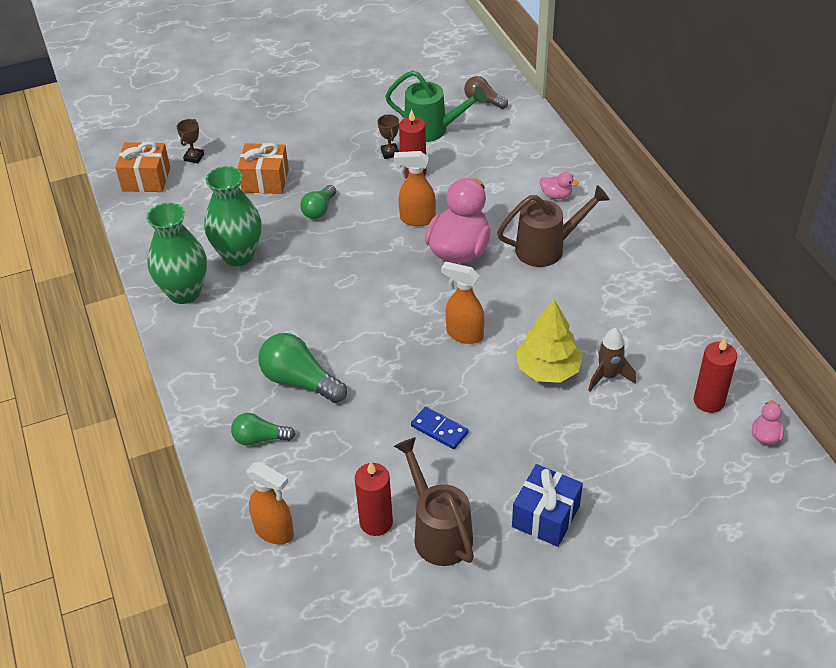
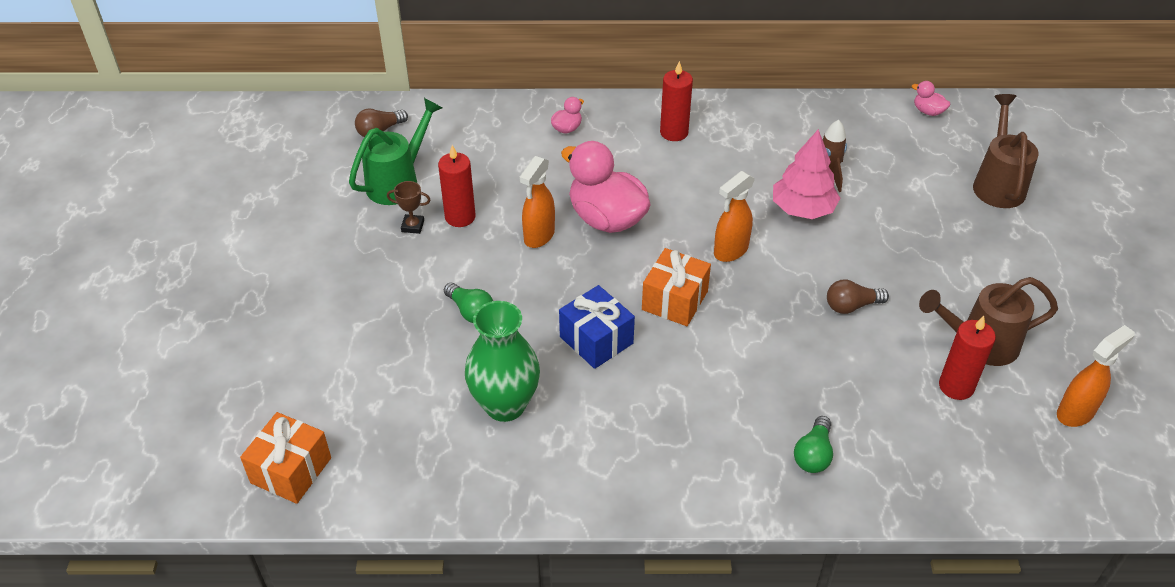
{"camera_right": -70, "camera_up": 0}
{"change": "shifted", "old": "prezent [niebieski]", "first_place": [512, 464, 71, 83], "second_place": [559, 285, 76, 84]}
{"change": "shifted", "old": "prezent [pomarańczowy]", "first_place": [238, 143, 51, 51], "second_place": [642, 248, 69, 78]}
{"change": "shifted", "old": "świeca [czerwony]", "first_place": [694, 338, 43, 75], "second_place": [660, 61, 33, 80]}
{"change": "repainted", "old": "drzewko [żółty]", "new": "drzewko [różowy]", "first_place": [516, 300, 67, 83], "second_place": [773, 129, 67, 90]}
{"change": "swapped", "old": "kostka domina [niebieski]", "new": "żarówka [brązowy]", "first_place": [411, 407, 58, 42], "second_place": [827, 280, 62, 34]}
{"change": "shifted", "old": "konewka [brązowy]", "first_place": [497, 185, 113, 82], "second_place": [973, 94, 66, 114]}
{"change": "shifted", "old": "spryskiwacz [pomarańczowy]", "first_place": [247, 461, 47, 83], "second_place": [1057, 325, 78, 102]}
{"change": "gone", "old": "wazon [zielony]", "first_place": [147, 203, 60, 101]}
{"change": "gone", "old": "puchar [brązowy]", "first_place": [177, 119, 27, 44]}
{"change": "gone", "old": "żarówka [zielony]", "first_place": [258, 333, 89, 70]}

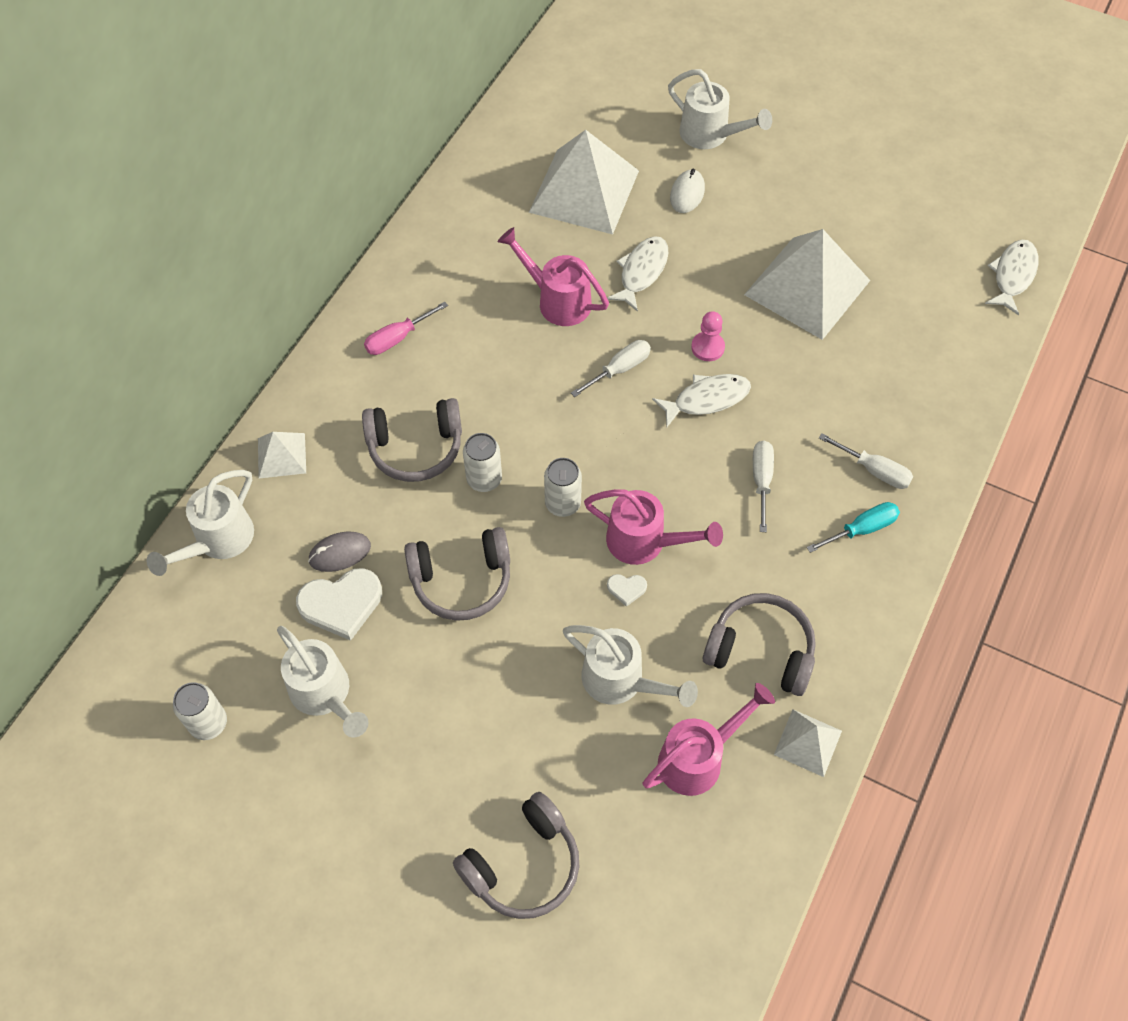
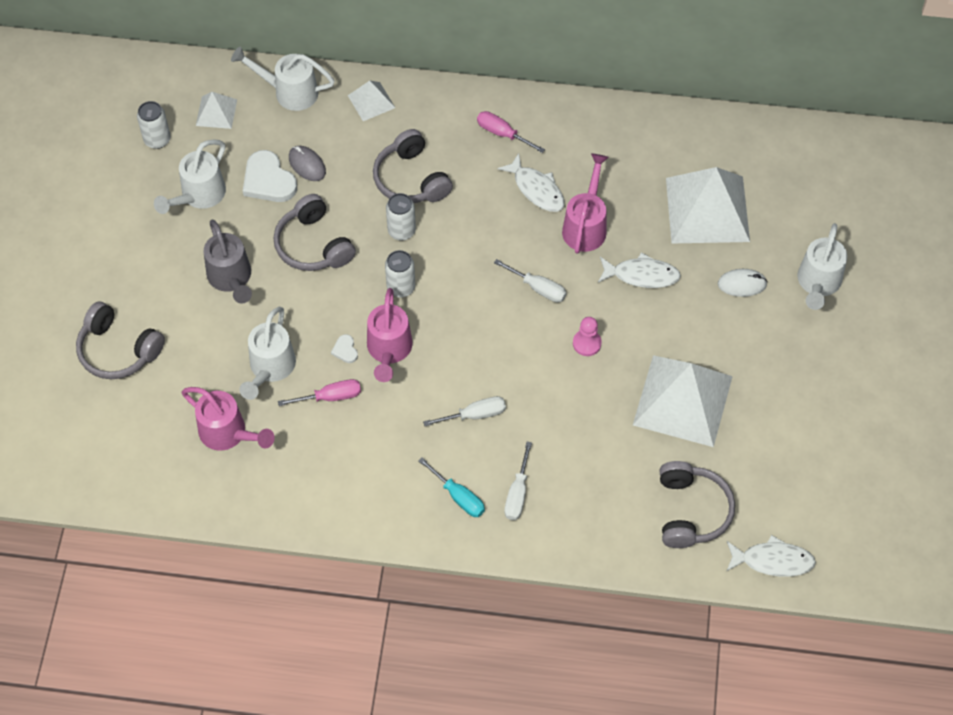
{"camera_right": 70, "camera_up": 0}
{"change": "shifted", "old": "piramida [biały]", "first_place": [774, 709, 68, 68], "second_place": [196, 92, 41, 37]}
{"change": "new", "new": "konewka [szary]", "second_place": [204, 220, 48, 84]}
{"change": "new", "new": "śrubokręt [różowy]", "second_place": [278, 379, 83, 27]}
{"change": "shifted", "old": "ryba [biały]", "first_place": [652, 374, 99, 53], "second_place": [498, 153, 67, 59]}
{"change": "shifted", "old": "słuchawki [szary]", "first_place": [703, 593, 113, 103], "second_place": [660, 461, 75, 87]}

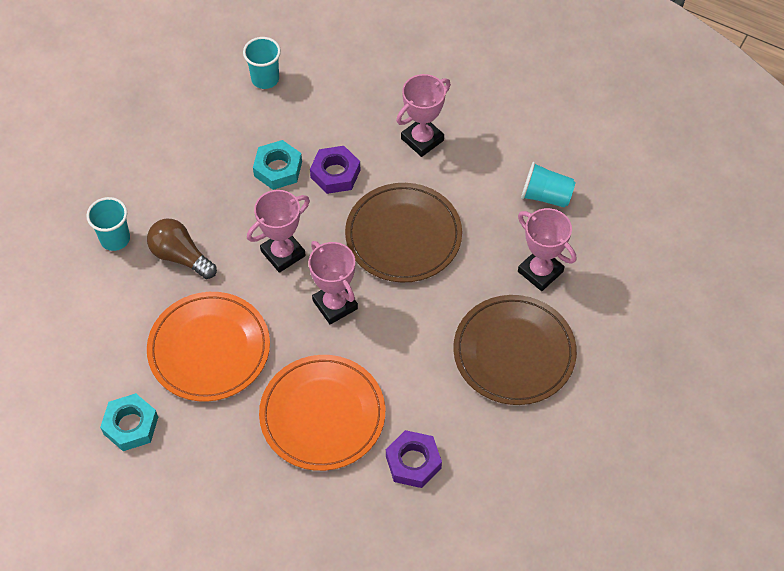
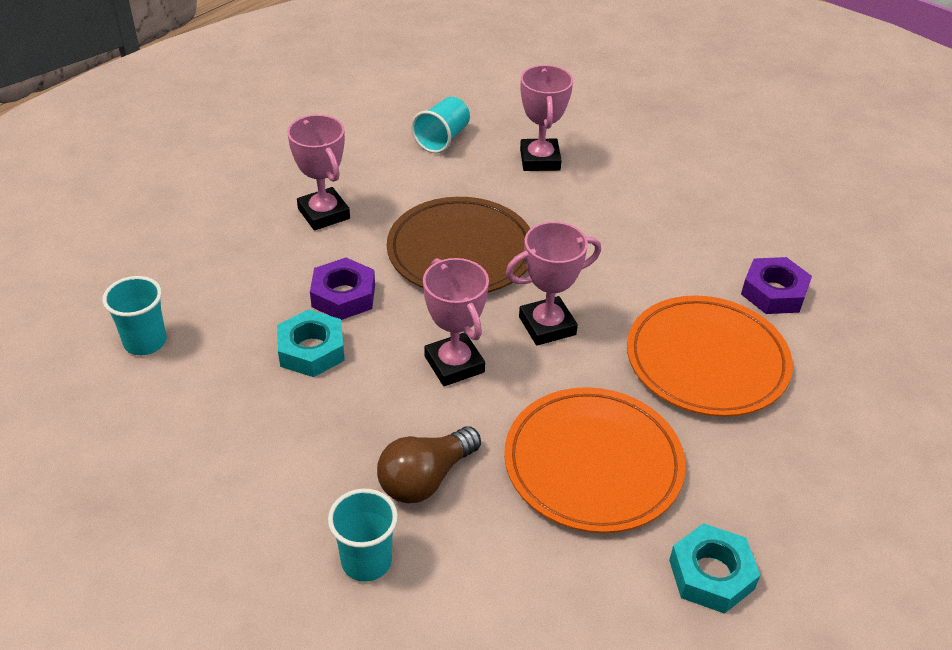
{"camera_right": -80, "camera_up": -15}
{"change": "rotated", "old": "puchar [różowy]", "first_place": [518, 208, 58, 83], "second_place": [520, 65, 53, 106], "degrees": -60}
{"change": "gone", "old": "talerz [brązowy]", "first_place": [453, 295, 124, 110]}

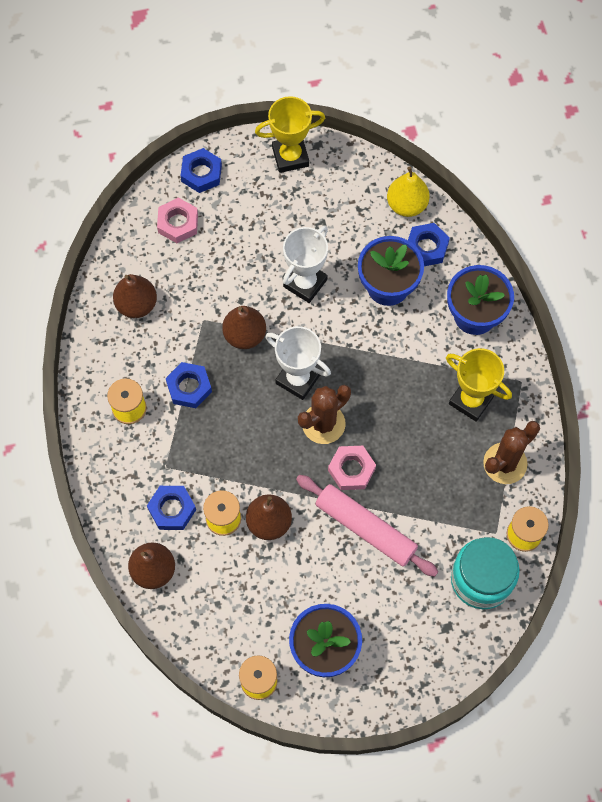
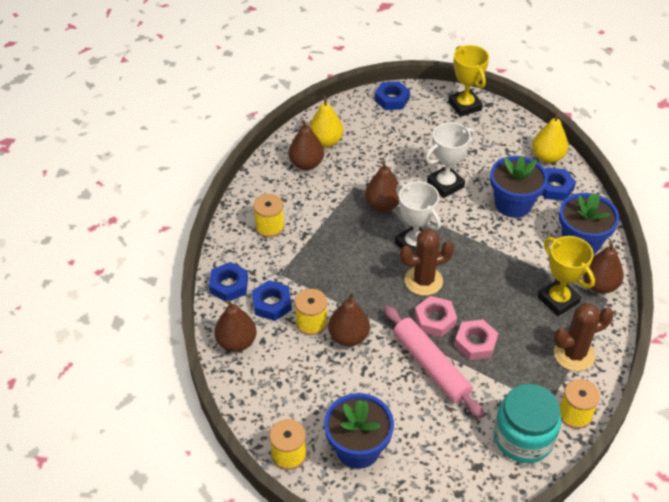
{"camera_right": 20, "camera_up": -20}
{"change": "shifted", "old": "nakrętka [niebieski]", "first_place": [166, 362, 46, 46], "second_place": [209, 262, 39, 39]}
{"change": "new", "new": "gruszka [żółty]", "second_place": [309, 95, 34, 52]}
{"change": "rotated", "old": "puchar [żółty]", "first_place": [255, 96, 70, 77], "second_place": [448, 45, 41, 72], "degrees": 60}
{"change": "shifted", "old": "nakrętka [różowy]", "first_place": [157, 198, 41, 45], "second_place": [454, 319, 44, 41]}
{"change": "new", "new": "gruszka [brązowy]", "second_place": [583, 242, 41, 52]}

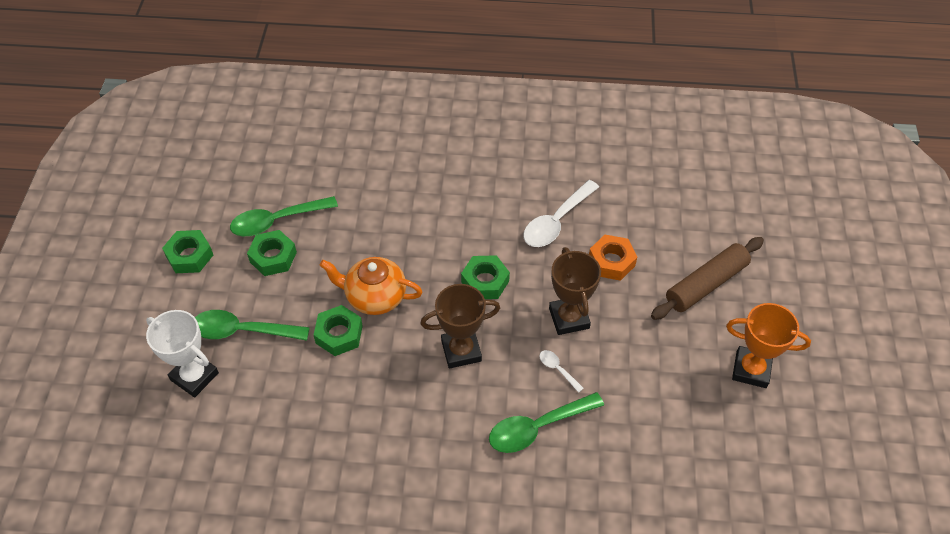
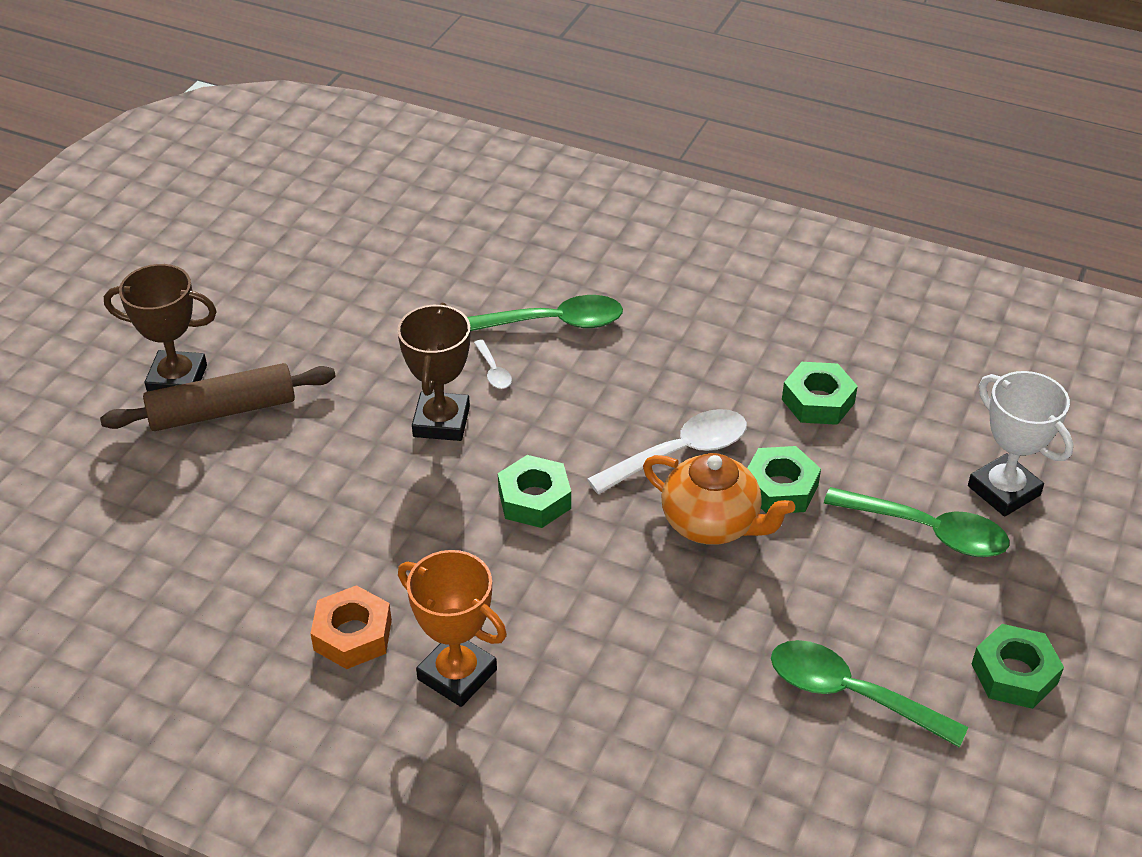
{"camera_right": -160, "camera_up": -10}
{"change": "shifted", "old": "puchar [brązowy]", "first_place": [420, 284, 80, 85], "second_place": [104, 264, 113, 128]}
{"change": "shifted", "old": "nakrętka [pomarańczowy]", "first_place": [589, 235, 48, 46], "second_place": [310, 585, 82, 84]}
{"change": "shifted", "old": "puchar [pomarańczowy]", "first_place": [726, 303, 85, 85], "second_place": [398, 550, 109, 157]}
{"change": "shifted", "old": "łyżka [biały]", "first_place": [523, 180, 76, 67], "second_place": [587, 409, 160, 85]}
{"change": "rotated", "old": "łyżka [zielony]", "first_place": [230, 196, 108, 40], "second_place": [771, 640, 197, 107], "degrees": -150}
{"change": "shifted", "old": "nakrętka [zielony]", "first_place": [247, 230, 50, 46], "second_place": [782, 362, 76, 63]}

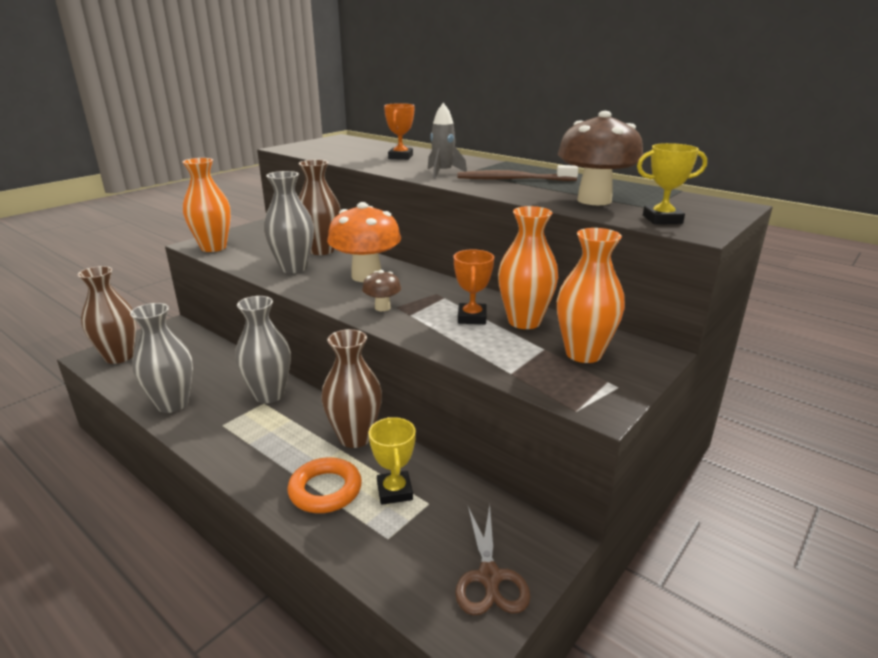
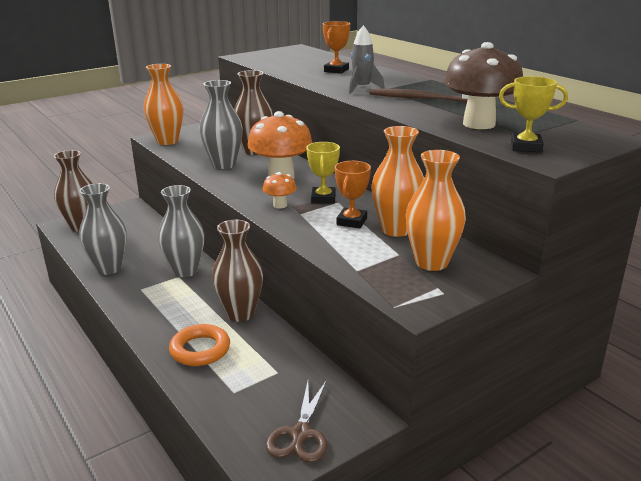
{"camera_right": 15, "camera_up": 0}
{"change": "repainted", "old": "grzyb [brązowy]", "new": "grzyb [pomarańczowy]", "first_place": [362, 270, 39, 41], "second_place": [263, 172, 34, 36]}
{"change": "shifted", "old": "puchar [żółty]", "first_place": [369, 417, 47, 88], "second_place": [306, 142, 34, 62]}

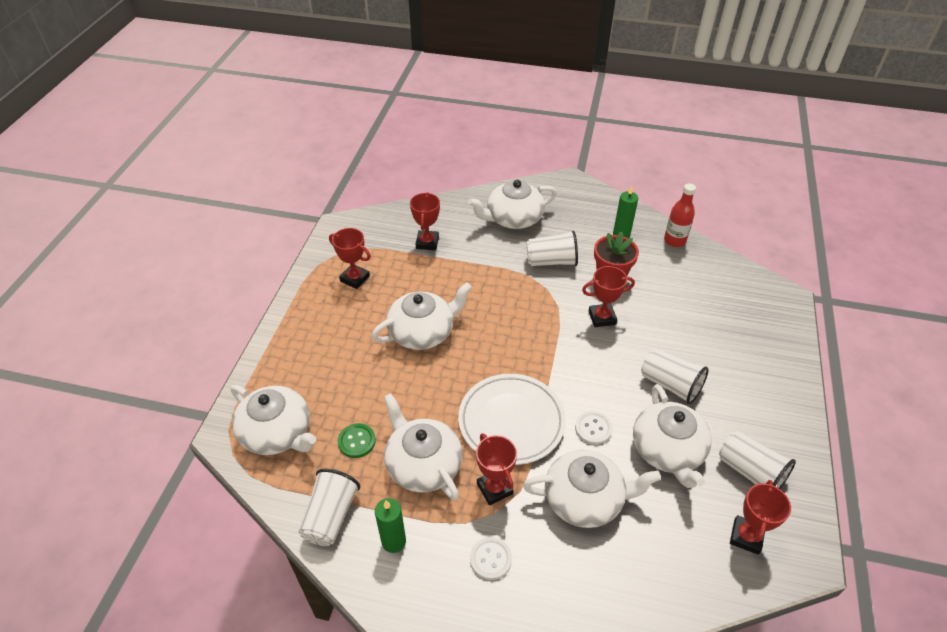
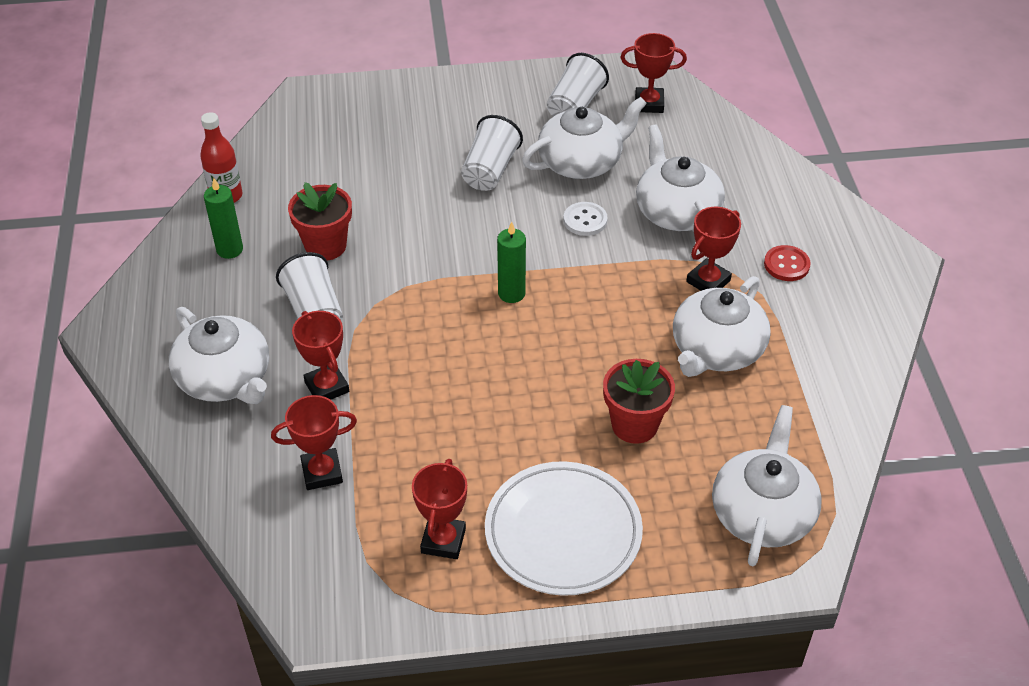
{"camera_right": -110, "camera_up": 0}
{"change": "shifted", "old": "puchar [czerwony]", "first_place": [582, 266, 53, 61], "second_place": [292, 311, 57, 89]}
{"change": "shifted", "old": "talerz [biały]", "first_place": [458, 374, 108, 91], "second_place": [485, 461, 158, 135]}
{"change": "shifted", "old": "świeca [zielony]", "first_place": [375, 498, 31, 55], "second_place": [497, 222, 29, 81]}
{"change": "new", "new": "doniczka [czerwony]", "second_place": [603, 359, 72, 85]}
{"change": "repainted", "old": "guzik [biały]", "new": "guzik [czerwony]", "first_place": [470, 537, 42, 43], "second_place": [764, 245, 47, 36]}
{"change": "gone", "old": "szklanka [biały]", "first_place": [298, 469, 62, 77]}
{"change": "gone", "old": "guzik [zielony]", "first_place": [337, 423, 39, 35]}
{"change": "gone", "old": "imbryk [biały]", "first_place": [372, 282, 100, 68]}

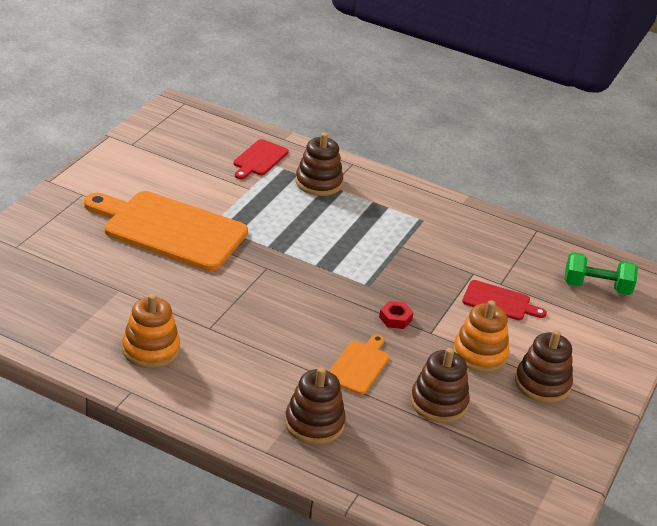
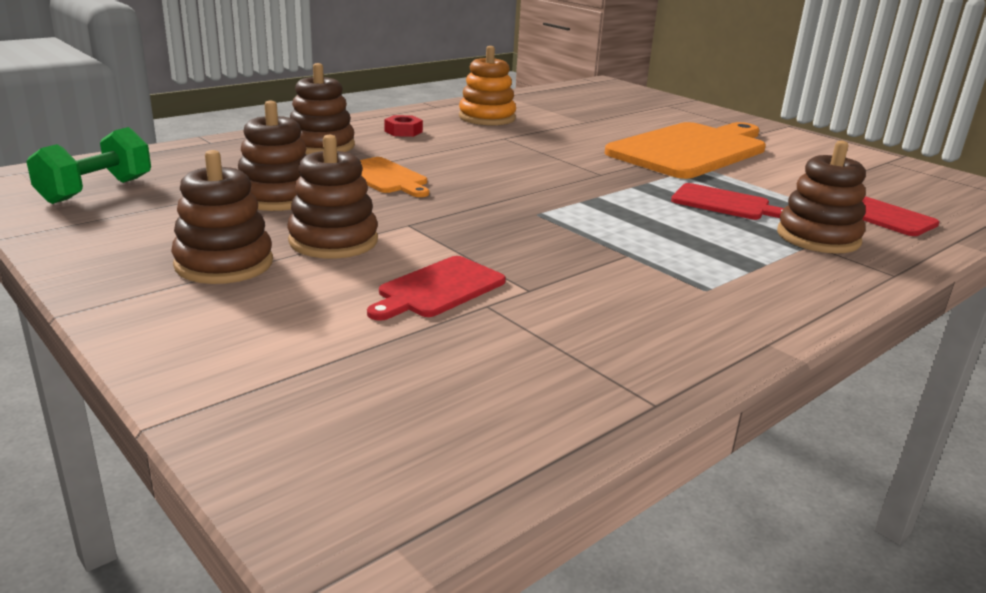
{"camera_right": 115, "camera_up": -10}
{"change": "shifted", "old": "hantel [zielony]", "first_place": [564, 252, 74, 43], "second_place": [26, 127, 125, 77]}
{"change": "repainted", "old": "zabawka nakładanka [pomarańczowy]", "new": "zabawka nakładanka [brązowy]", "first_place": [453, 301, 56, 72], "second_place": [287, 135, 91, 124]}
{"change": "shifted", "old": "nakrętka [czerwony]", "first_place": [379, 301, 35, 28], "second_place": [384, 115, 39, 22]}
{"change": "new", "new": "deska do krojenia [czerwony]", "second_place": [671, 183, 113, 37]}

